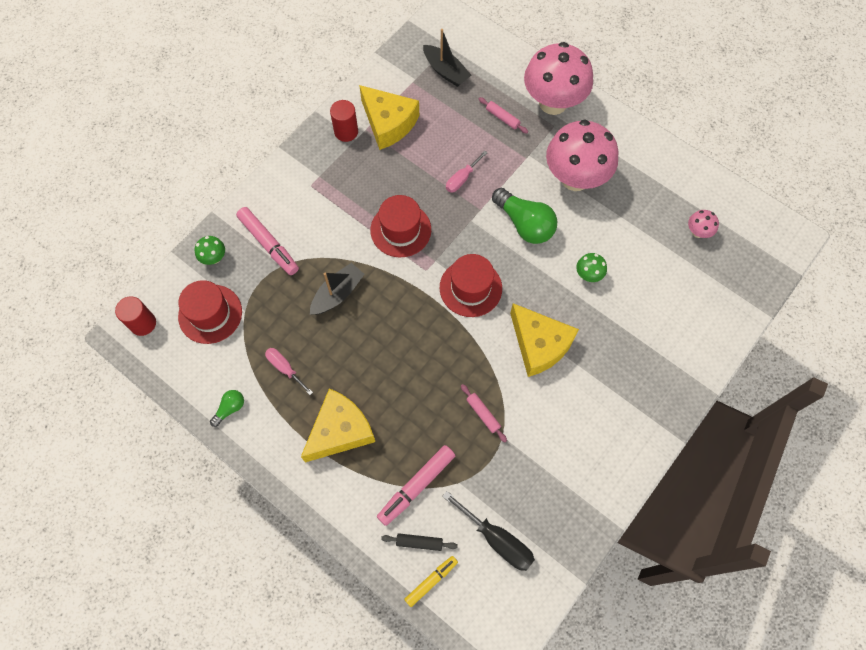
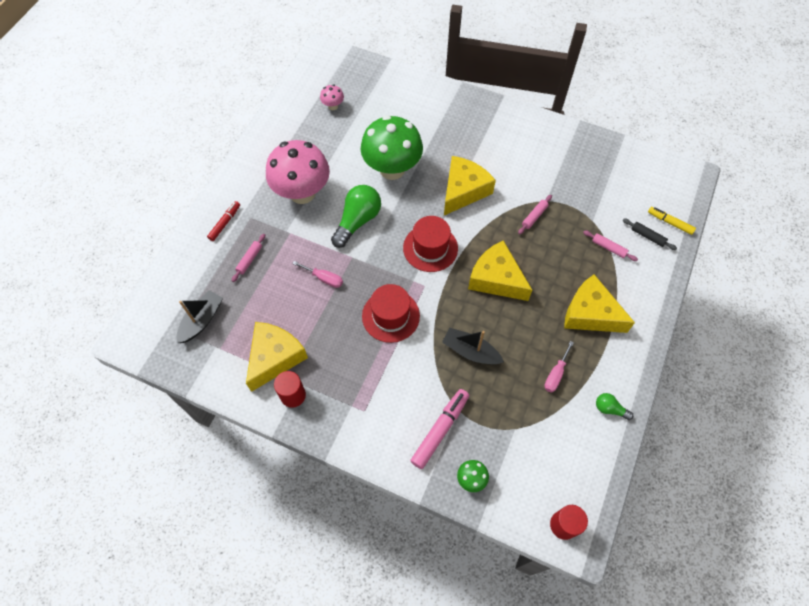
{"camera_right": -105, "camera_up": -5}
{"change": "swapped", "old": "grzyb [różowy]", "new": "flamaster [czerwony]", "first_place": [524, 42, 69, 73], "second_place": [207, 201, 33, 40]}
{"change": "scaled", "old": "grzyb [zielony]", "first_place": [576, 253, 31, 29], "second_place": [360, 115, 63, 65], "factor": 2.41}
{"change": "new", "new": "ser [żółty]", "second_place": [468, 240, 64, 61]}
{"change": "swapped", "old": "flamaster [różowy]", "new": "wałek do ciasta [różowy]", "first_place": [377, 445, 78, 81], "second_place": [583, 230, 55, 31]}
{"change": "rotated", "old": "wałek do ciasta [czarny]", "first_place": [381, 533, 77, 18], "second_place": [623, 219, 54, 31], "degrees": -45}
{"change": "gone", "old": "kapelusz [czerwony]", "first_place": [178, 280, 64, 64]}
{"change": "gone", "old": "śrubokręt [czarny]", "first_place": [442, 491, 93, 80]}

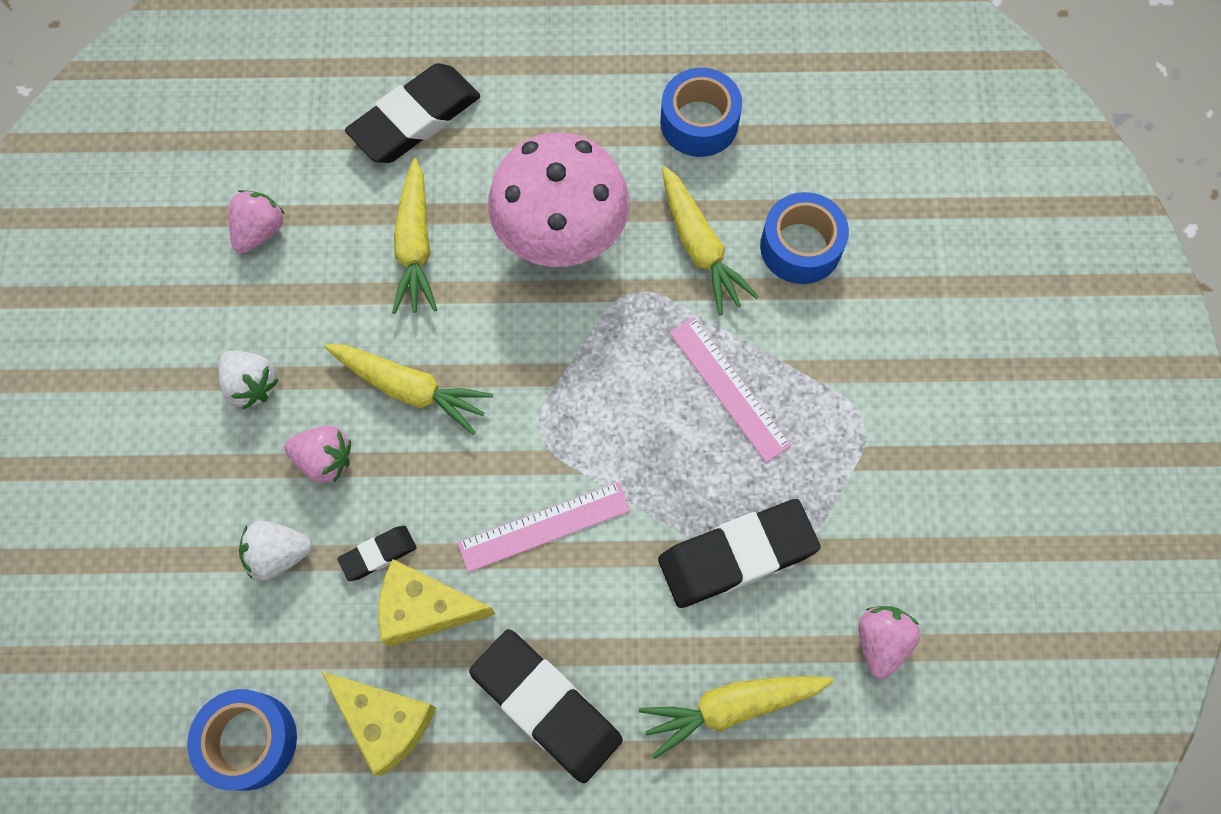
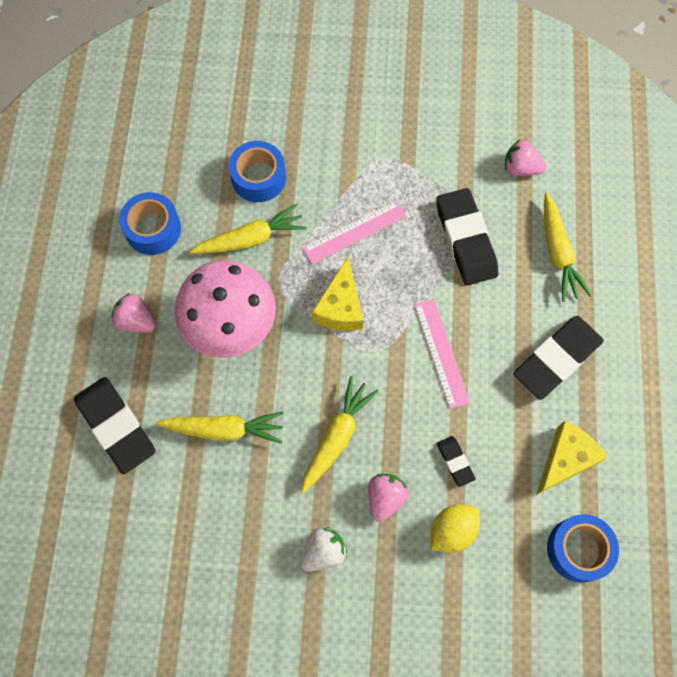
{"camera_right": -85, "camera_up": 0}
{"change": "shifted", "old": "truskawka [różowy]", "first_place": [229, 190, 56, 63], "second_place": [111, 293, 45, 40]}
{"change": "shifted", "old": "ser [żółty]", "first_place": [378, 559, 118, 88], "second_place": [312, 257, 51, 74]}
{"change": "swapped", "old": "truskawka [biały]", "new": "cytryna [żółty]", "first_place": [239, 520, 73, 61], "second_place": [431, 505, 49, 48]}

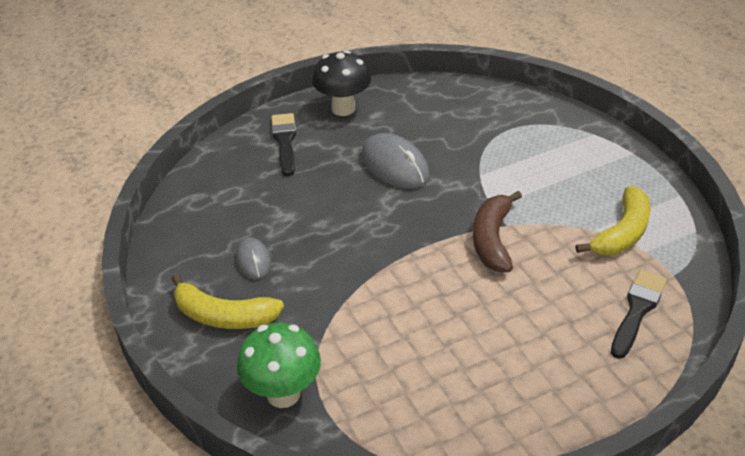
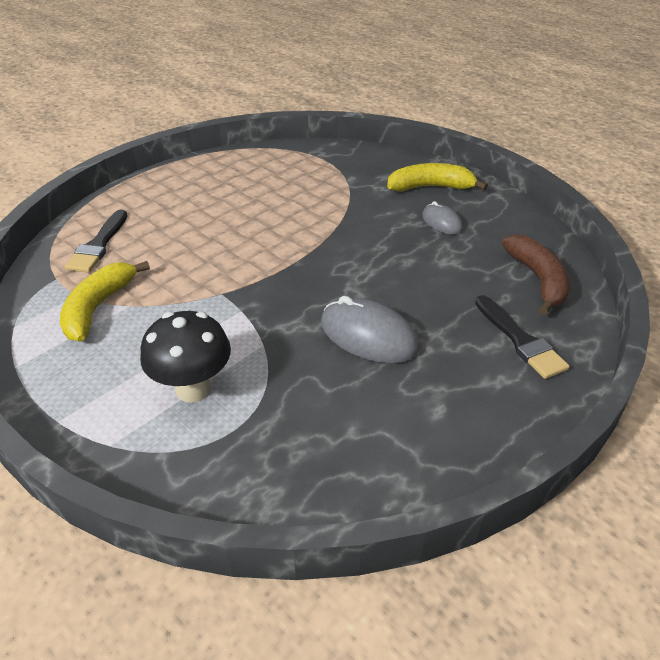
{"camera_right": 160, "camera_up": 0}
{"change": "shifted", "old": "grzyb [czarny]", "first_place": [312, 50, 59, 66], "second_place": [140, 311, 91, 92]}
{"change": "shifted", "old": "banan [brązowy]", "first_place": [473, 191, 49, 81], "second_place": [502, 234, 68, 81]}
{"change": "gone", "old": "grzyb [zielony]", "first_place": [237, 323, 84, 85]}

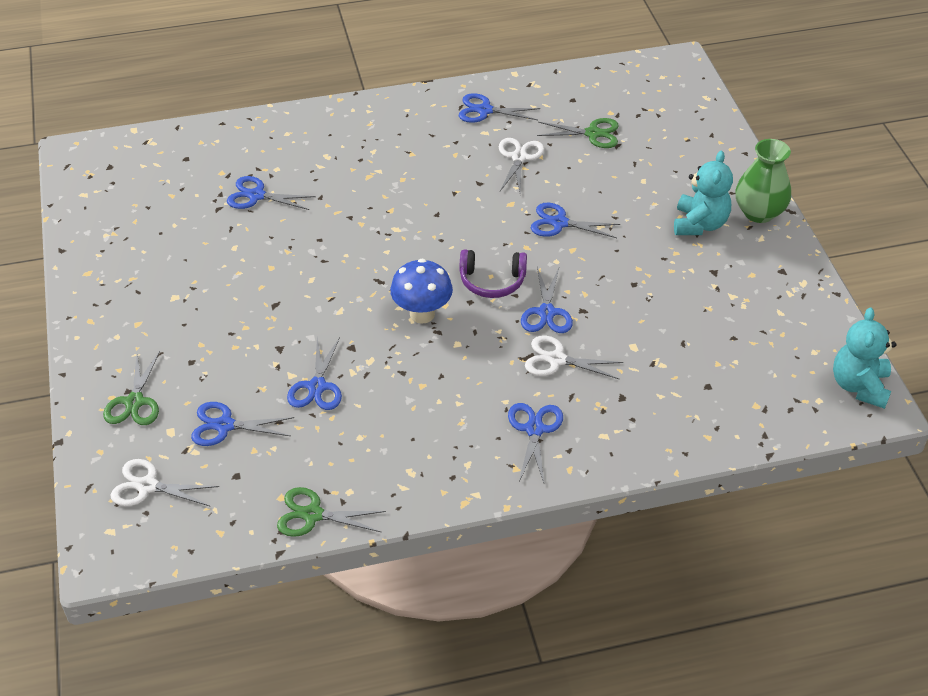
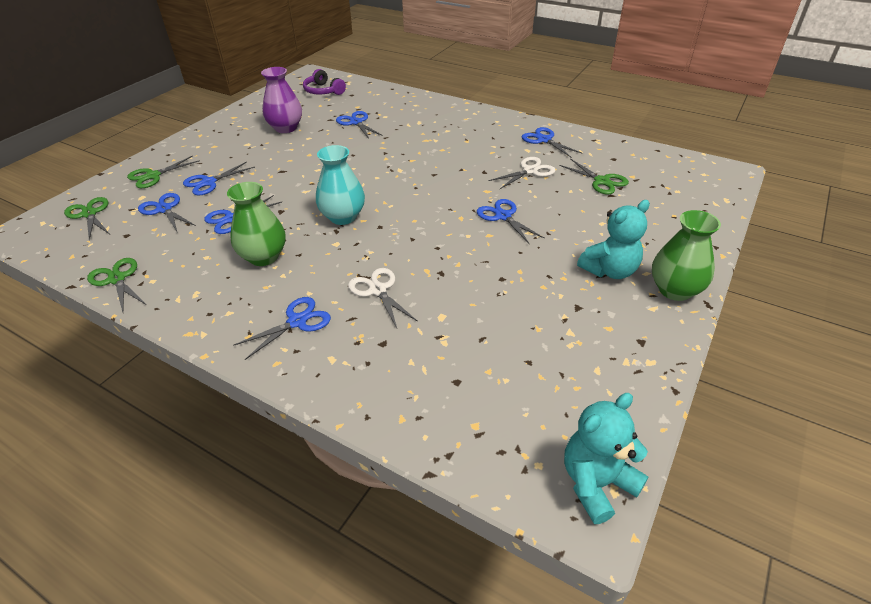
{"camera_right": 45, "camera_up": -5}
{"change": "repainted", "old": "nożyczki [biały]", "new": "nożyczki [zielony]", "first_place": [110, 459, 109, 48], "second_place": [64, 197, 45, 43]}
{"change": "shifted", "old": "nożyczki [niebieski]", "first_place": [521, 267, 52, 66], "second_place": [183, 162, 72, 33]}
{"change": "new", "new": "wazon [zielony]", "second_place": [227, 182, 59, 84]}
{"change": "new", "new": "wazon [fioletowy]", "second_place": [261, 67, 41, 66]}
{"change": "shifted", "old": "słuchawki [fioletowy]", "first_place": [459, 250, 68, 48], "second_place": [303, 69, 43, 26]}
{"change": "swapped", "old": "grzyb [niebieski]", "new": "wazon [turkusowy]", "first_place": [390, 259, 63, 65], "second_place": [316, 145, 49, 80]}

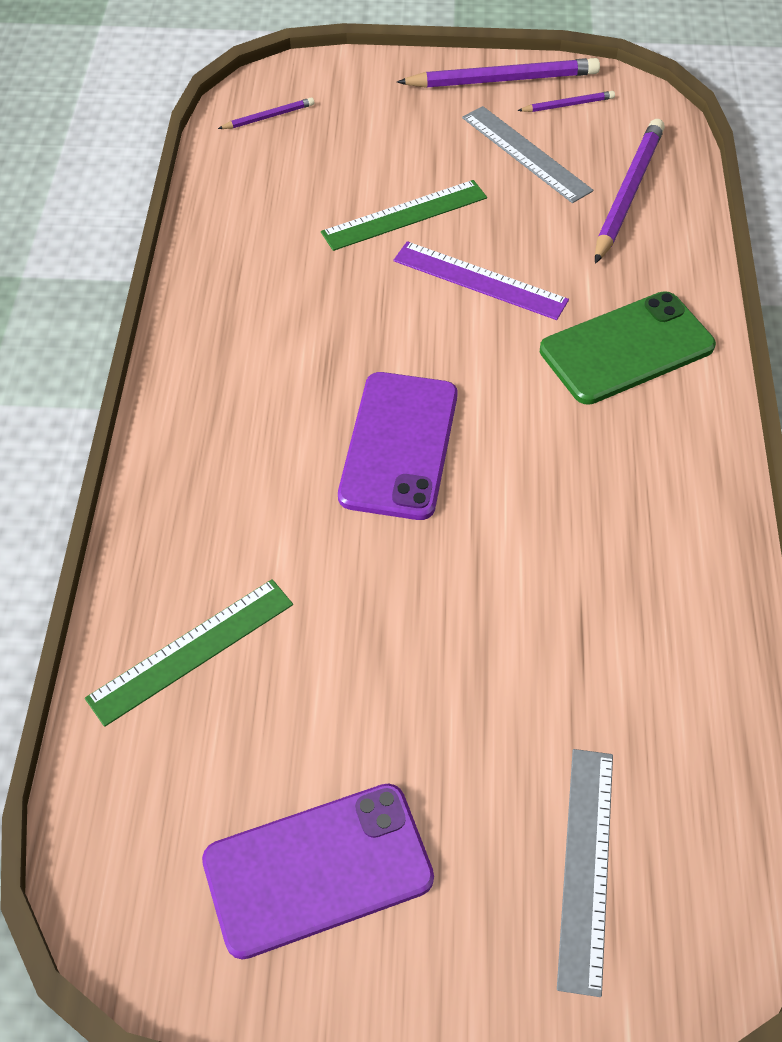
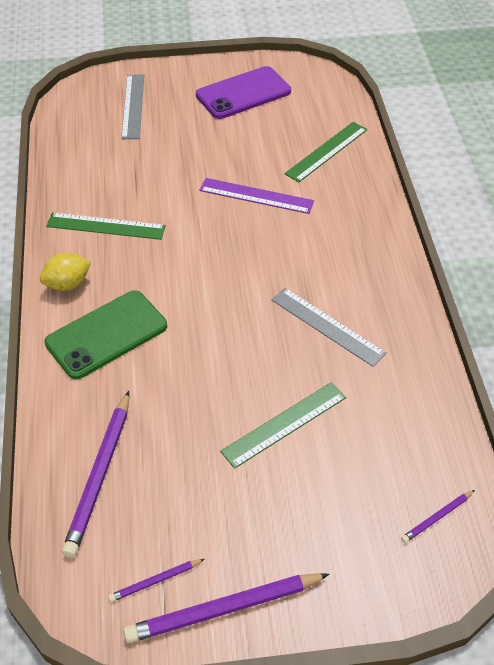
{"camera_right": 170, "camera_up": -5}
{"change": "new", "new": "cytryna [żółty]", "second_place": [40, 253, 51, 38]}
{"change": "new", "new": "linijka [zielony]", "second_place": [46, 213, 120, 27]}
{"change": "shifted", "old": "linijka [fioletowy]", "first_place": [393, 241, 176, 79], "second_place": [200, 178, 114, 36]}
{"change": "shifted", "old": "linijka [szary]", "first_place": [462, 106, 131, 97], "second_place": [272, 288, 115, 79]}
{"change": "gone", "old": "telefon [fioletowy]", "first_place": [338, 372, 120, 148]}

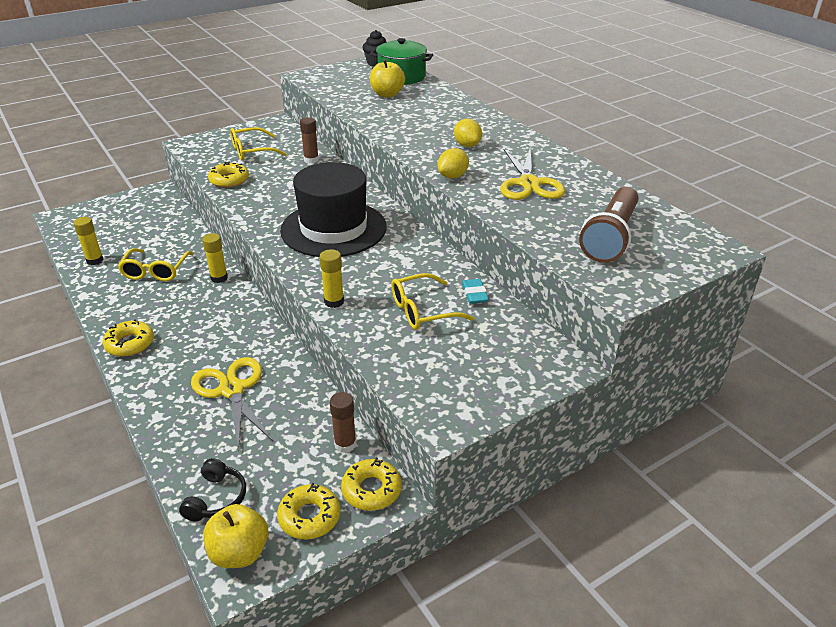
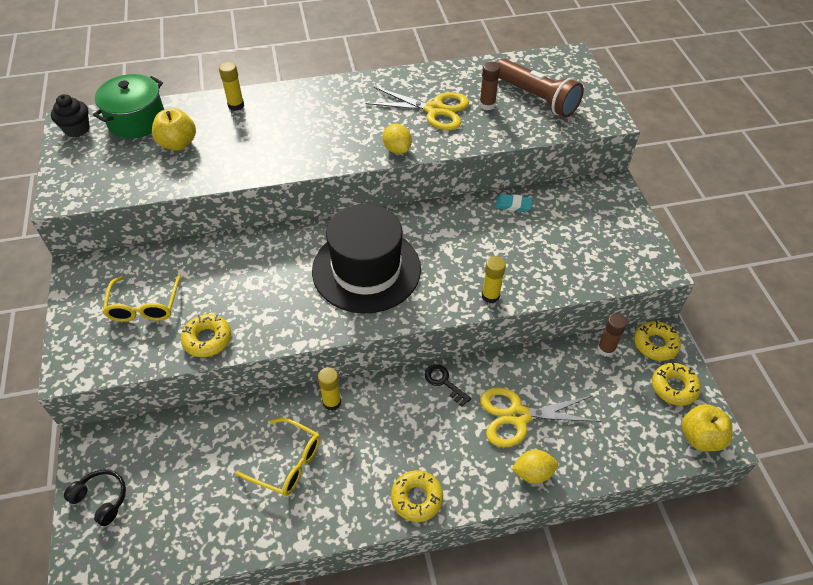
{"camera_right": -70, "camera_up": 15}
{"change": "shifted", "old": "słuchawki [czarny]", "first_place": [179, 458, 67, 64], "second_place": [64, 469, 62, 57]}
{"change": "shifted", "old": "klej w sztyfcie [żółty]", "first_place": [73, 217, 31, 48], "second_place": [219, 62, 25, 49]}
{"change": "new", "new": "klucz [czarny]", "second_place": [425, 364, 46, 43]}
{"change": "shifted", "old": "klej w sztyfcie [brązowy]", "first_place": [300, 117, 19, 46], "second_place": [479, 61, 21, 49]}
{"change": "shifted", "old": "cytryna [żółty]", "first_place": [454, 119, 28, 28], "second_place": [512, 450, 46, 33]}
{"change": "gone", "old": "okulary [żółty]", "first_place": [391, 273, 83, 57]}

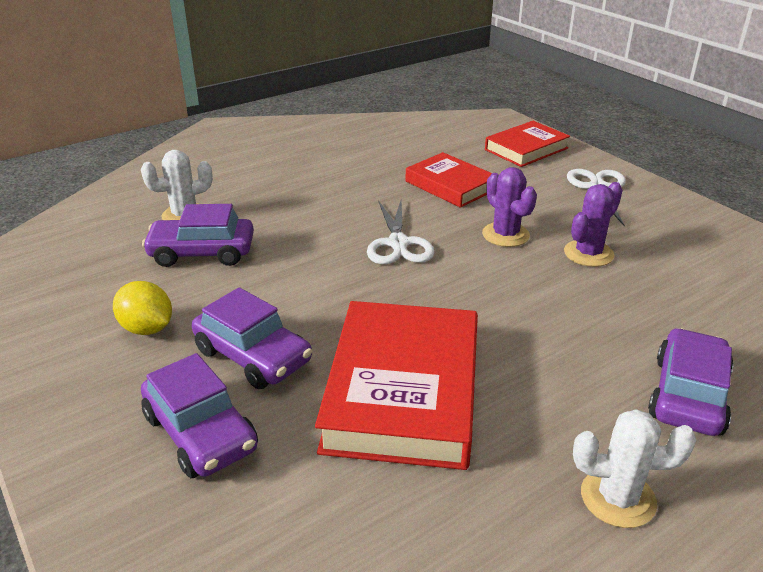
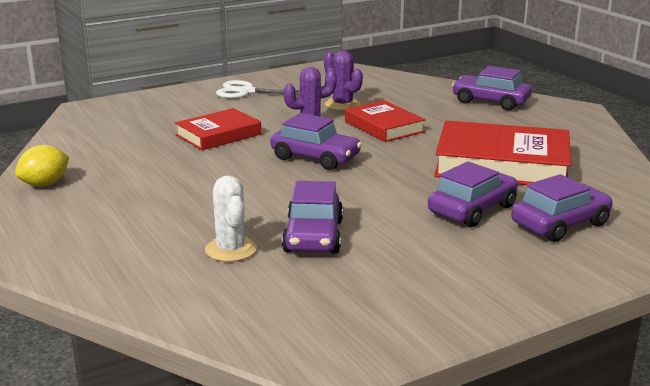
{"camera_right": -85, "camera_up": -10}
{"change": "shifted", "old": "cytryna [żółty]", "first_place": [113, 281, 59, 54], "second_place": [15, 145, 54, 42]}
{"change": "swapped", "old": "nożyczki [biały]", "new": "samochód [fioletowy]", "first_place": [367, 200, 68, 64], "second_place": [270, 113, 92, 57]}
{"change": "shifted", "old": "książka [czerwony]", "first_place": [485, 121, 85, 46], "second_place": [345, 100, 80, 42]}
{"change": "gone", "old": "kaktus [biały]", "first_place": [573, 409, 123, 119]}

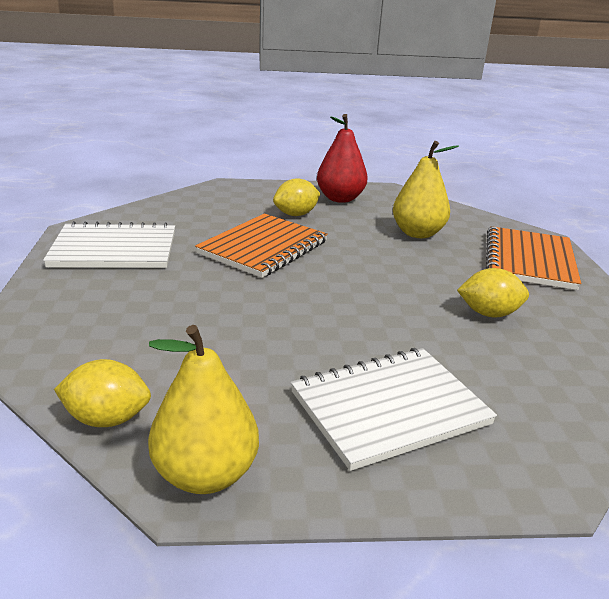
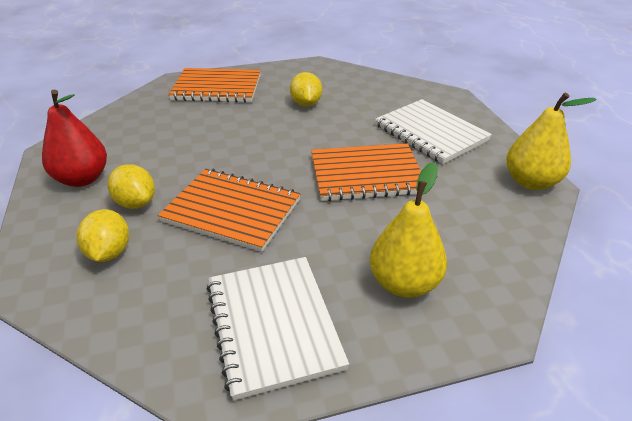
{"camera_right": -100, "camera_up": 10}
{"change": "shifted", "old": "cytryna [żółty]", "first_place": [54, 359, 97, 68], "second_place": [77, 209, 52, 53]}
{"change": "new", "new": "zeszyt [pomarańczowy]", "second_place": [311, 143, 110, 58]}
{"change": "shifted", "old": "gruszka [żółty]", "first_place": [393, 141, 66, 97], "second_place": [370, 162, 77, 136]}

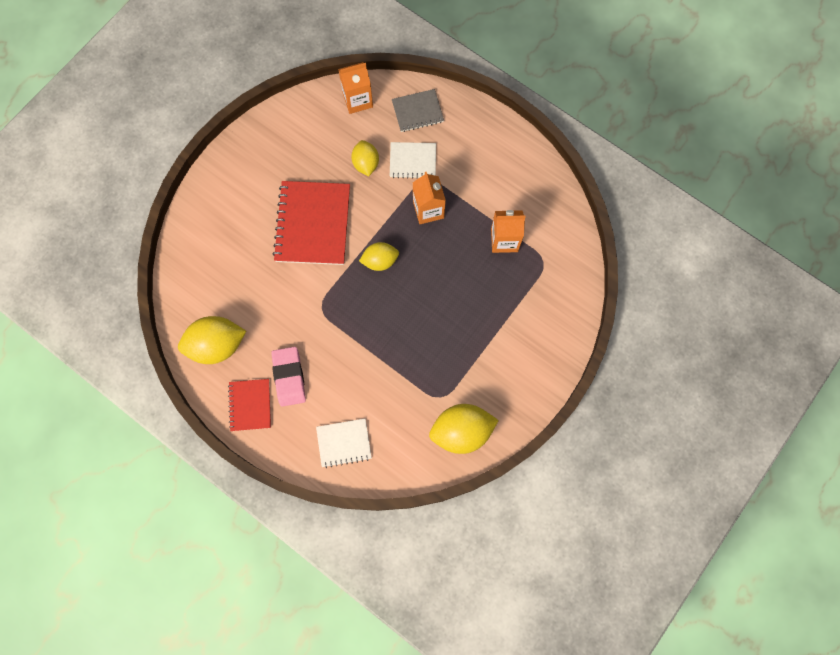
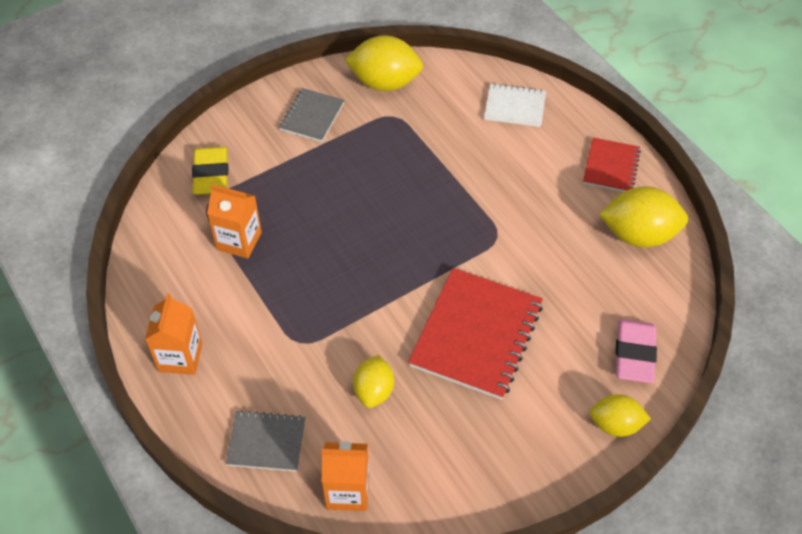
{"camera_right": -160, "camera_up": -20}
{"change": "shifted", "old": "karton mleka [pomarańczowy]", "first_place": [413, 172, 33, 52], "second_place": [145, 293, 57, 82]}
{"change": "new", "new": "gumka do mazania [żółty]", "second_place": [192, 147, 36, 48]}
{"change": "new", "new": "zeszyt [szary]", "second_place": [279, 88, 65, 54]}
{"change": "shifted", "old": "cytryna [żółty]", "first_place": [359, 242, 40, 29], "second_place": [589, 394, 62, 43]}
{"change": "shifted", "old": "gumka do mazania [różowy]", "first_place": [271, 347, 35, 60], "second_place": [615, 319, 42, 64]}
{"change": "gone", "old": "zeszyt [biały]", "first_place": [390, 142, 46, 37]}

